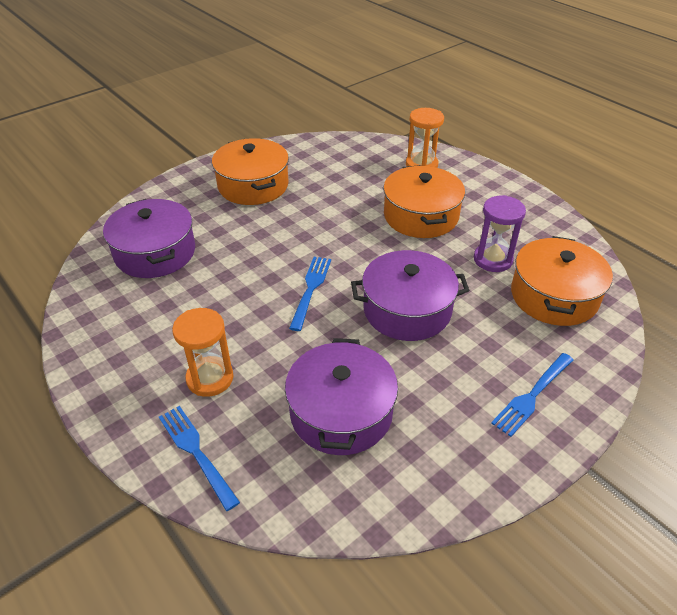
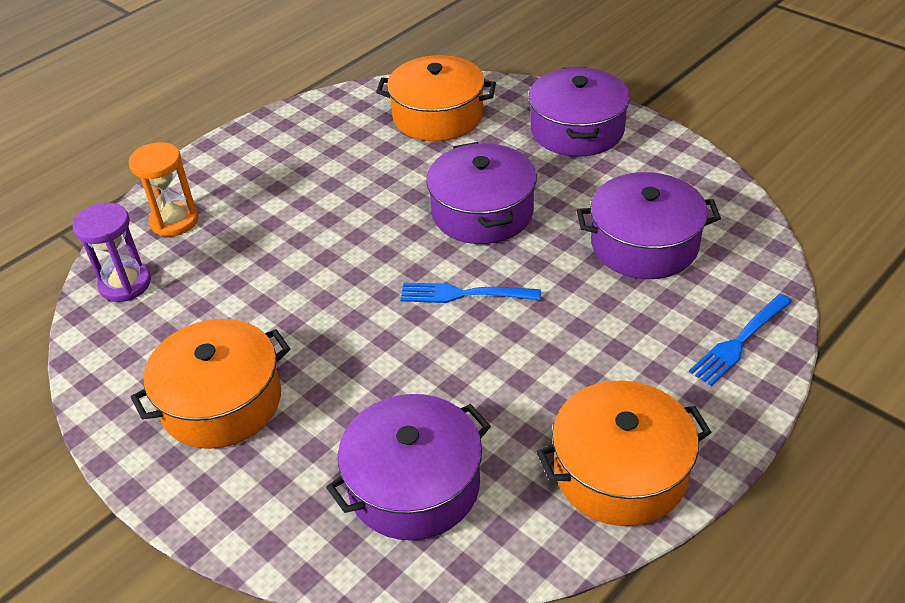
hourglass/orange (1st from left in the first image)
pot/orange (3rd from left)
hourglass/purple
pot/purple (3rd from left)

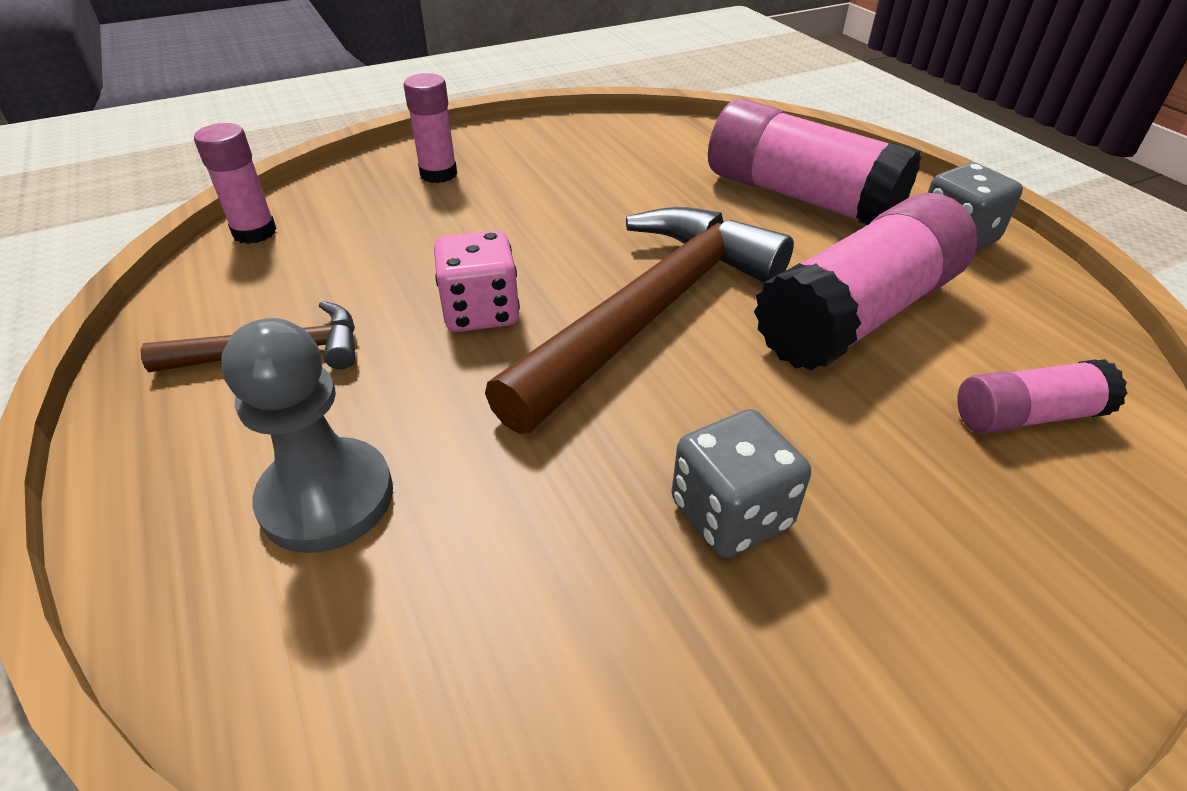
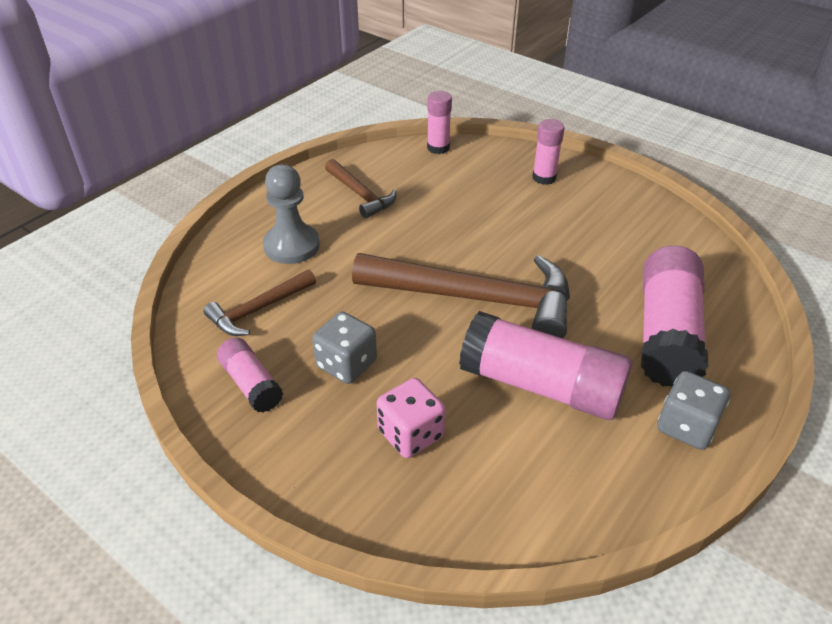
dice/pink
glue stick/pink (1st from left)
hammer/brown (1st from left)

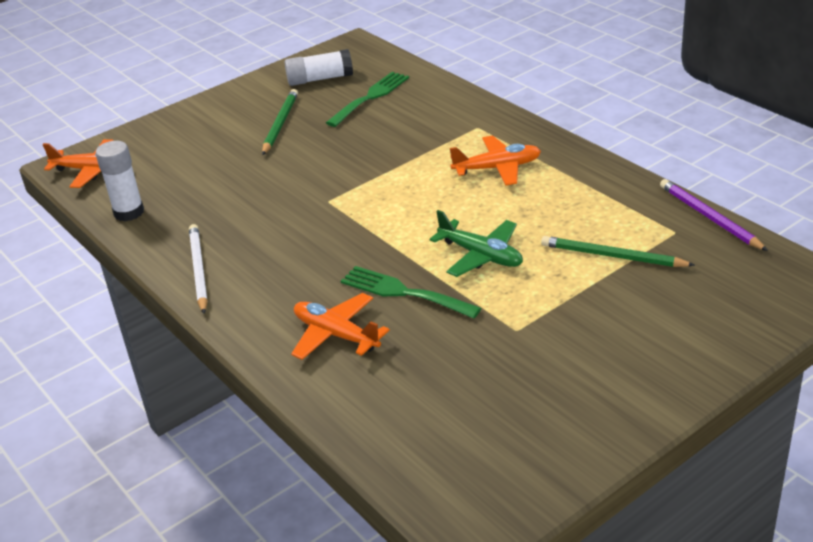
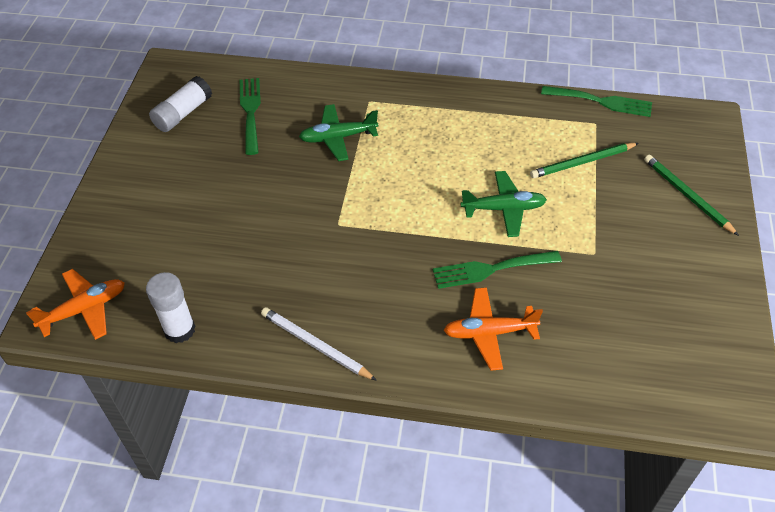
pencil/green (2nd from left)
plane/orange (3rd from left in the first image)
fork/green (3rd from left)
plane/green (1st from left)

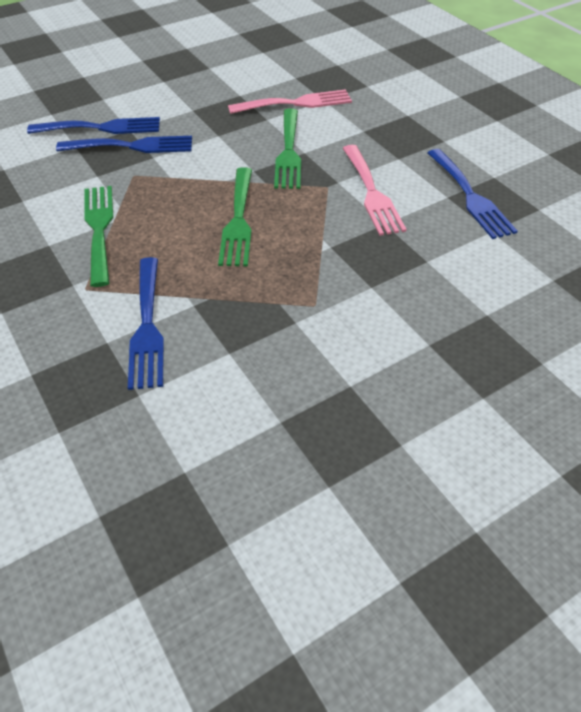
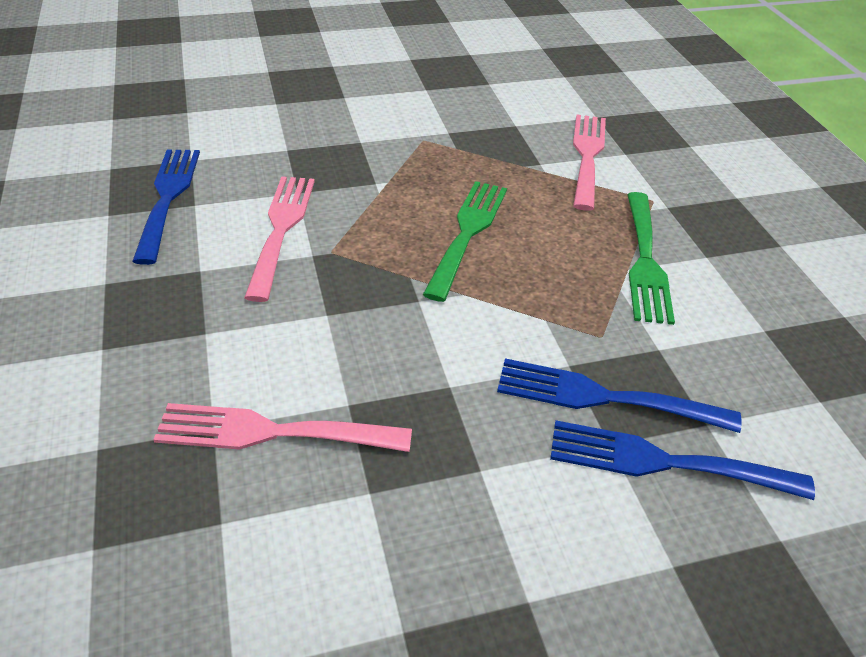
fork/pink (3rd from left)
fork/green (3rd from left in the first image)

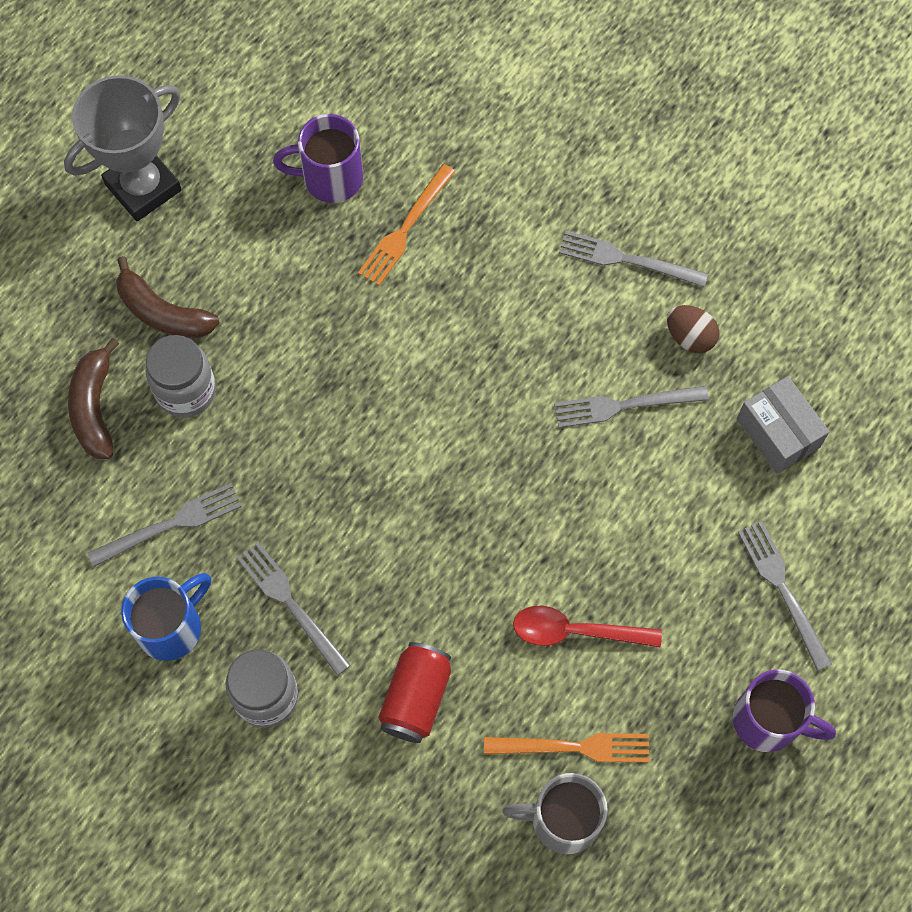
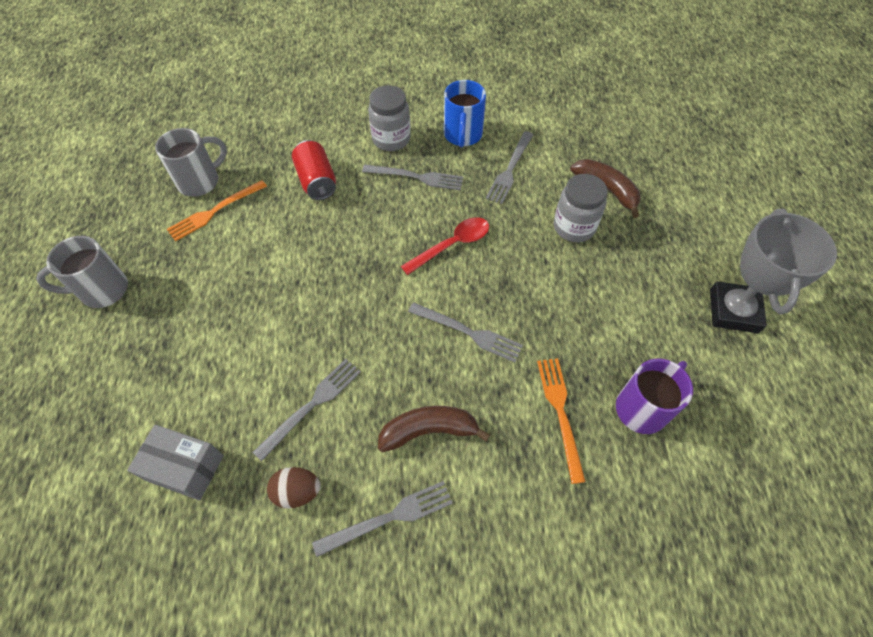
banana/brown (1st from left)
spoon/red
mug/grey (1st from left)
fork/grey (4th from left)

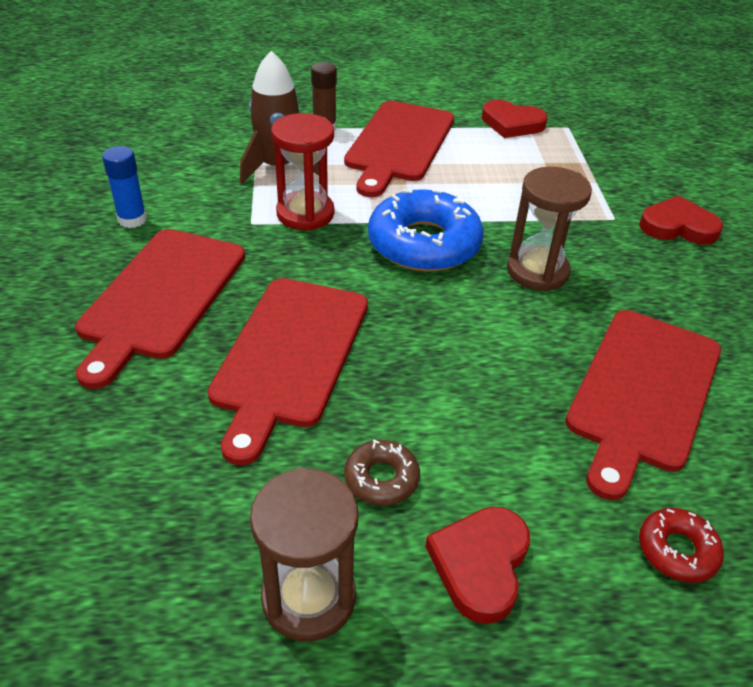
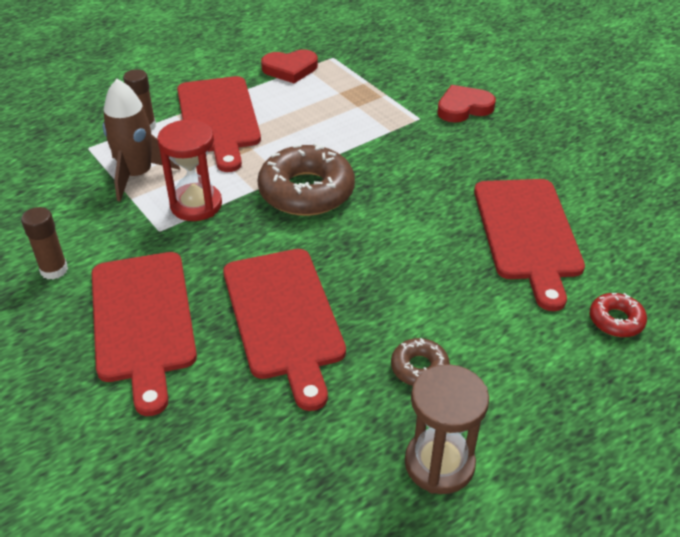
glue stick/brown (1st from left)
donut/brown (1st from left)
heart/red (1st from left in the first image)
hourglass/brown (2nd from left in the first image)

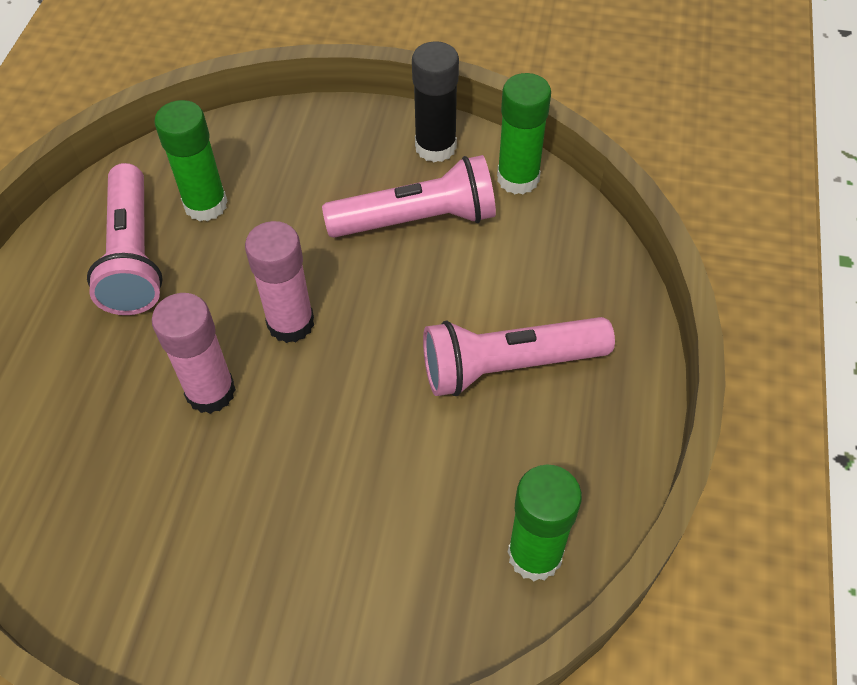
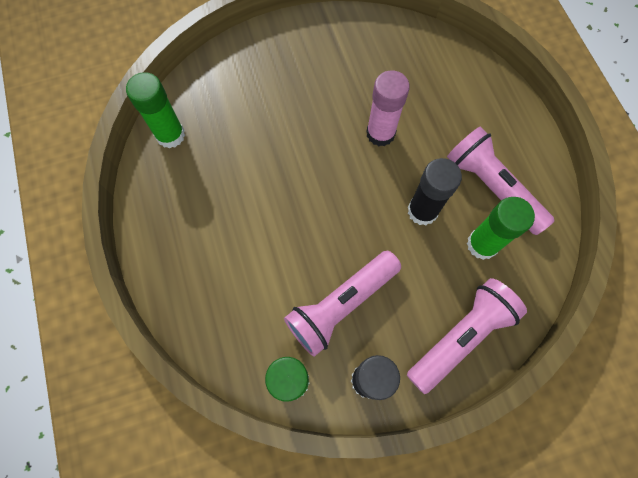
glue stick/pink (2nd from left in the first image)
flashlight/pink (2nd from left)
glue stick/black (2nd from left)

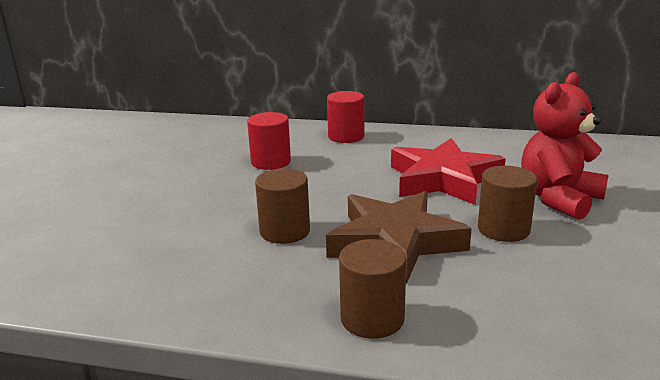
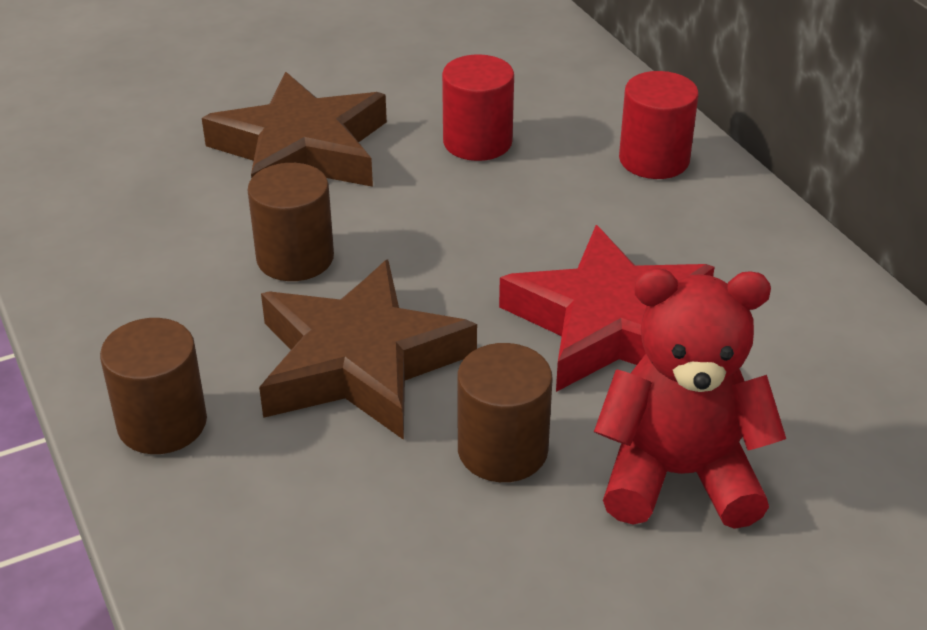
star/brown (1st from left)

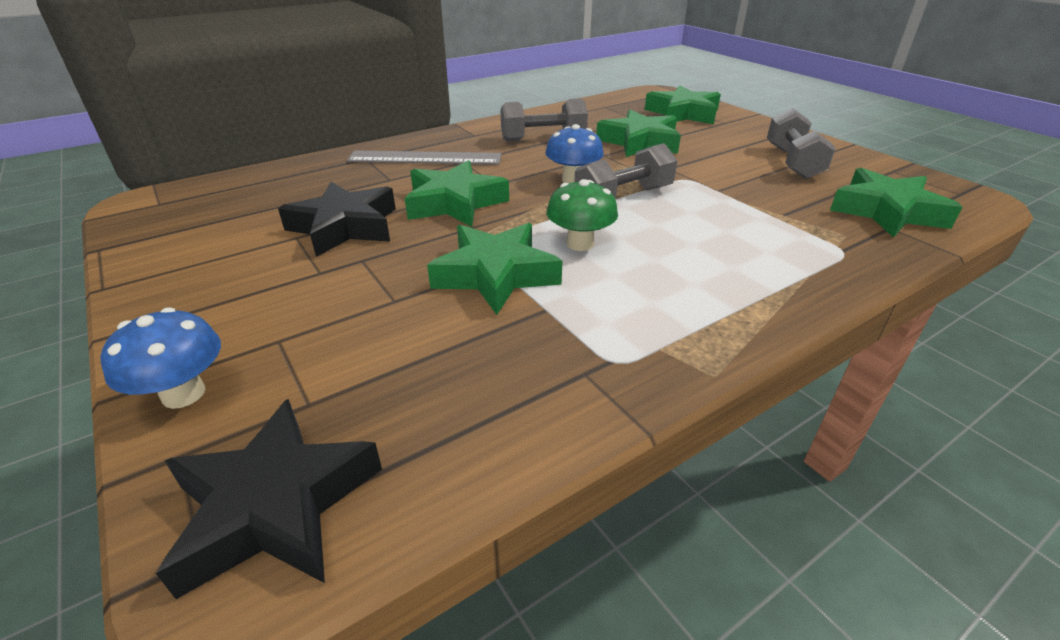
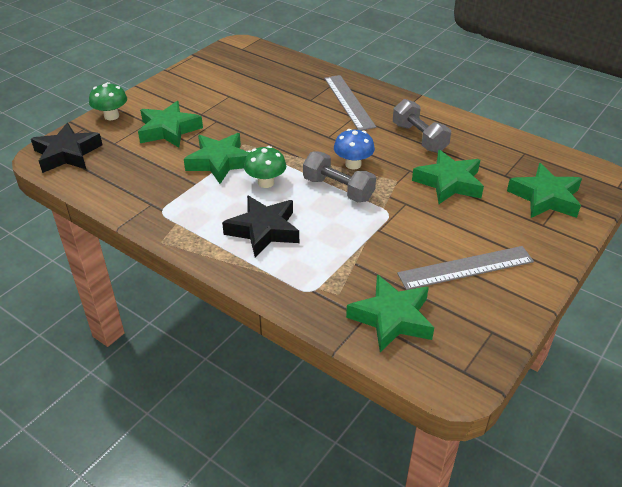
mushroom/green (1st from left)
star/black (2nd from left)
star/green (1st from left)
ruler/grey (2nd from left)

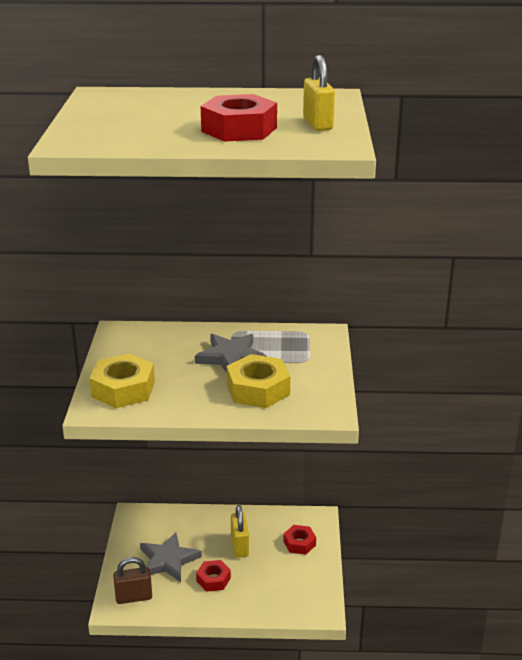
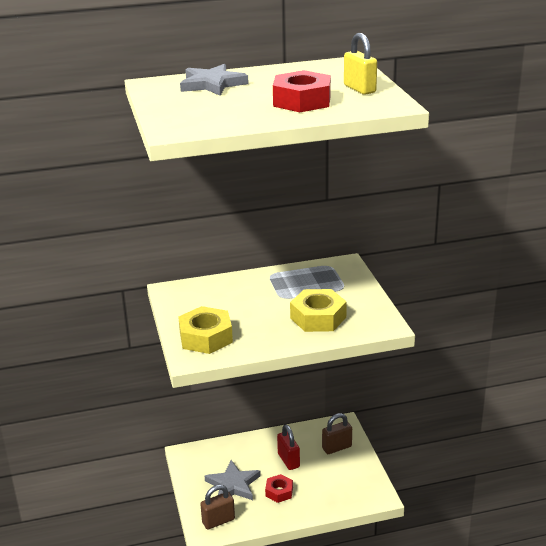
star/grey (1st from left)
padlock/red
padlock/brown (2nd from left)

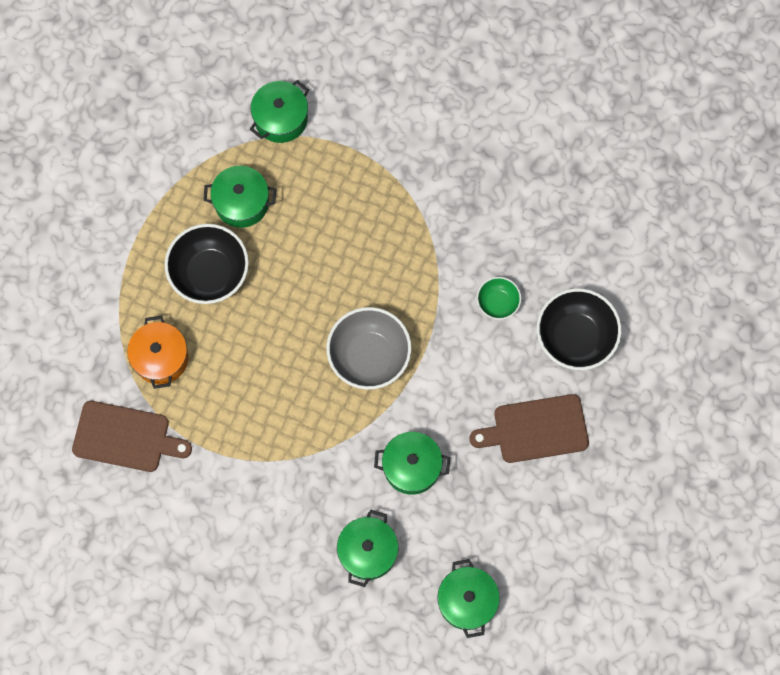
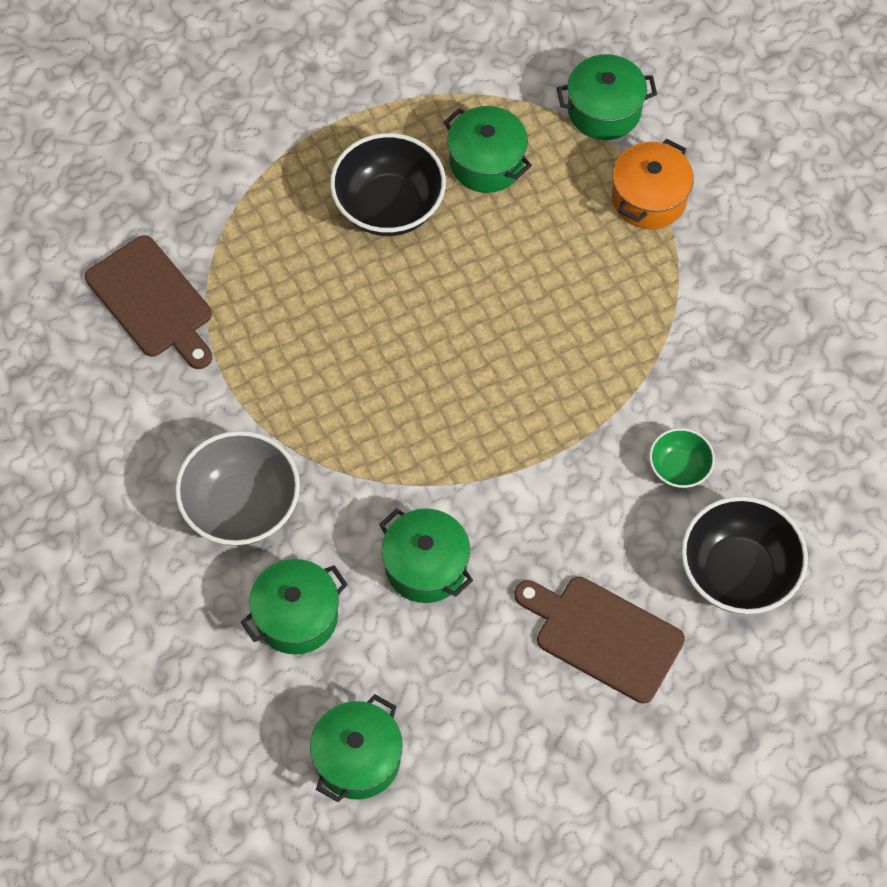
pot/orange
bowl/grey

